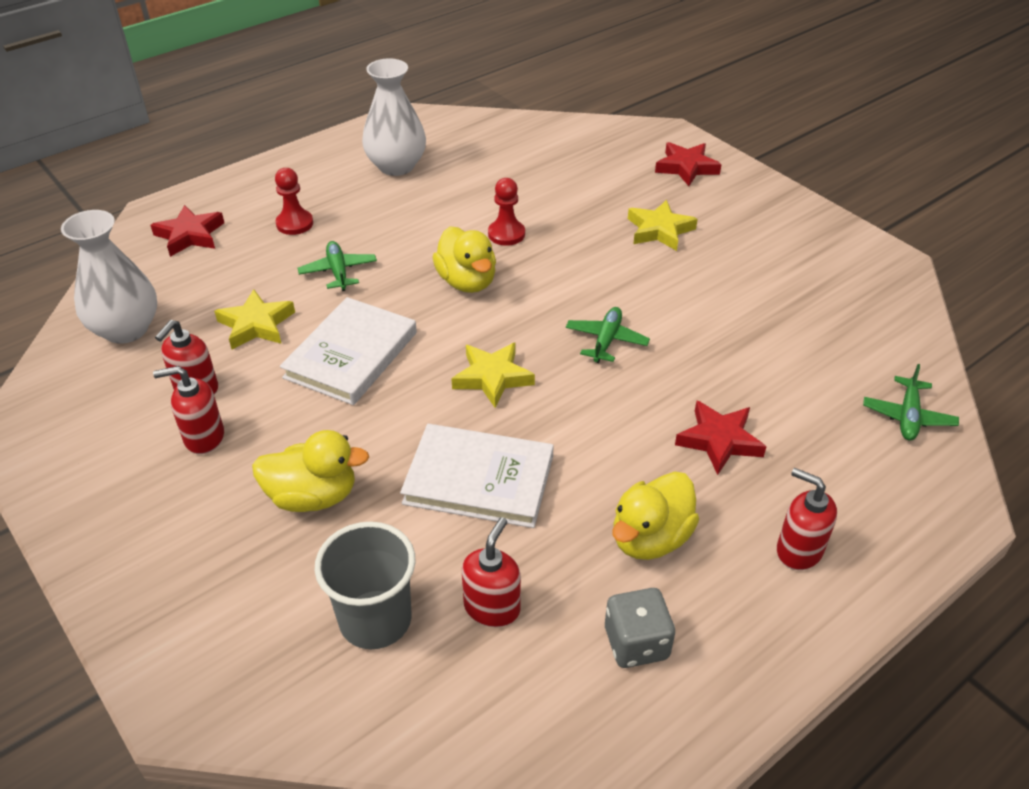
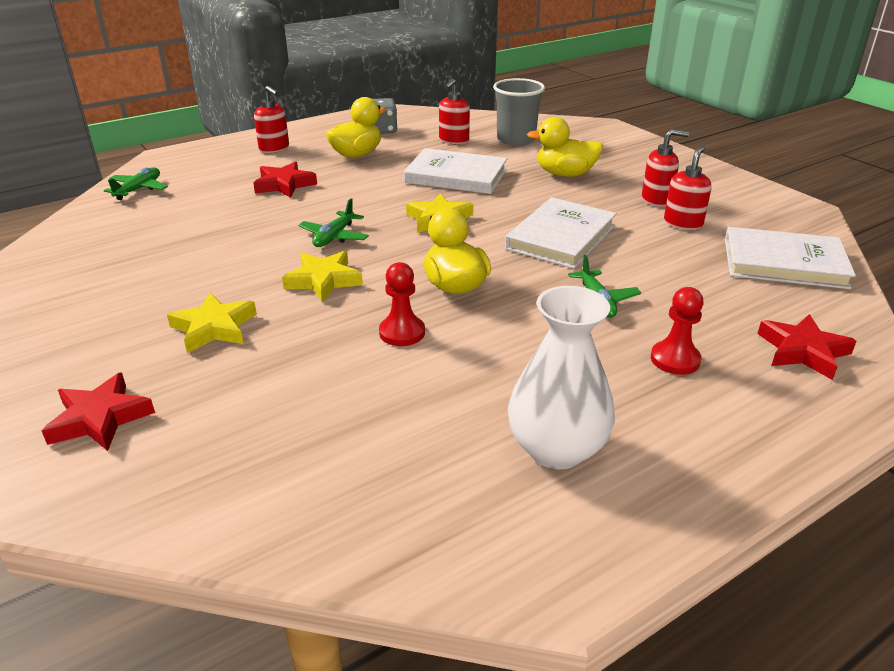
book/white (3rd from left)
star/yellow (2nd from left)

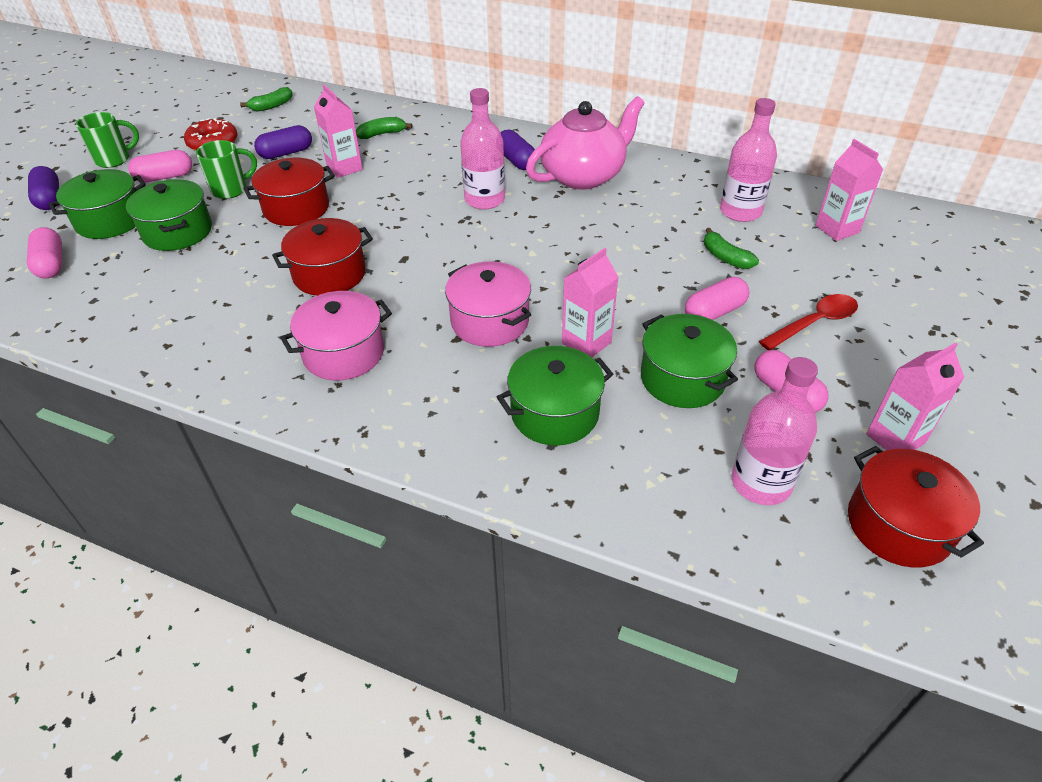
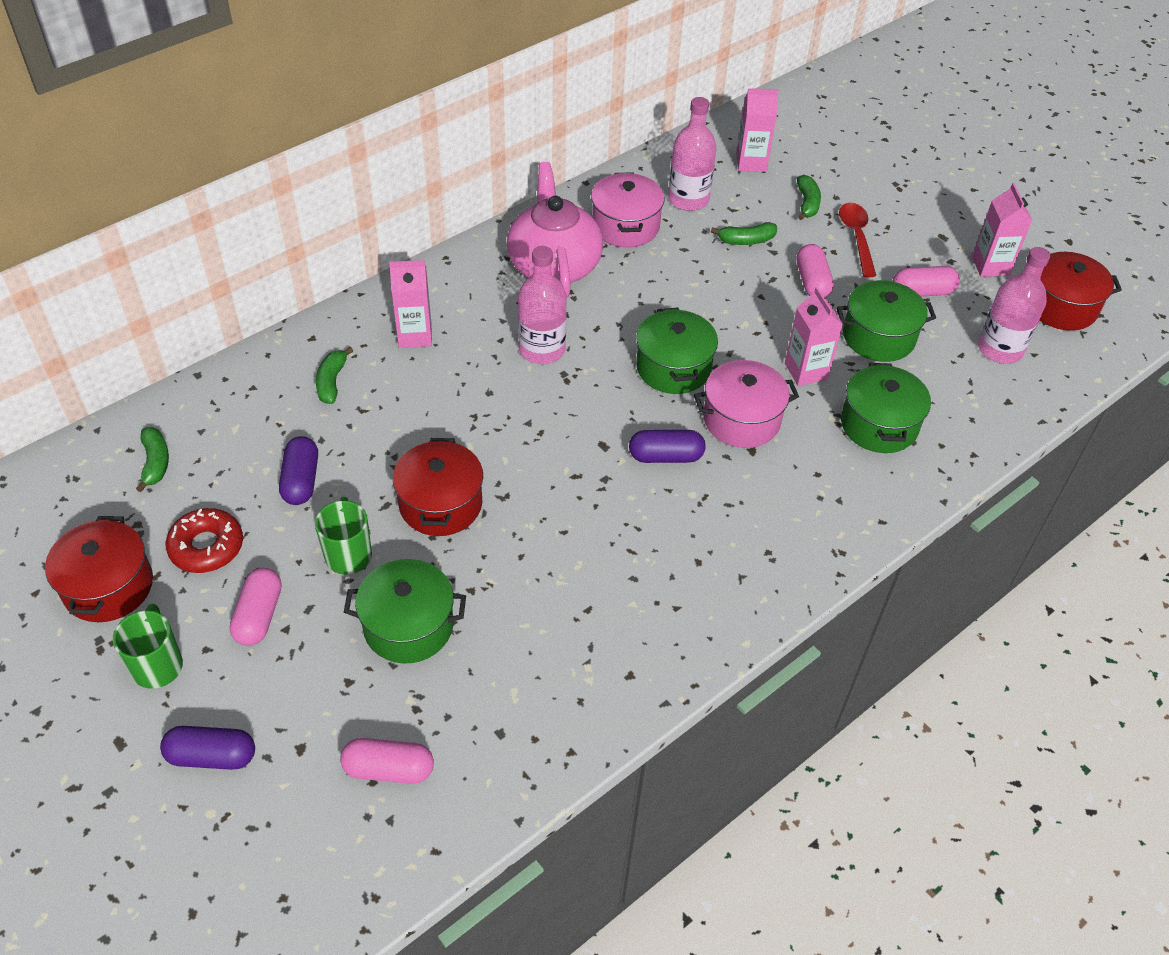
pot/green (2nd from left)
pot/red (1st from left)
pot/pink (1st from left)
carton/pink (1st from left)
capsule/purple (3rd from left)
banana/green (4th from left)

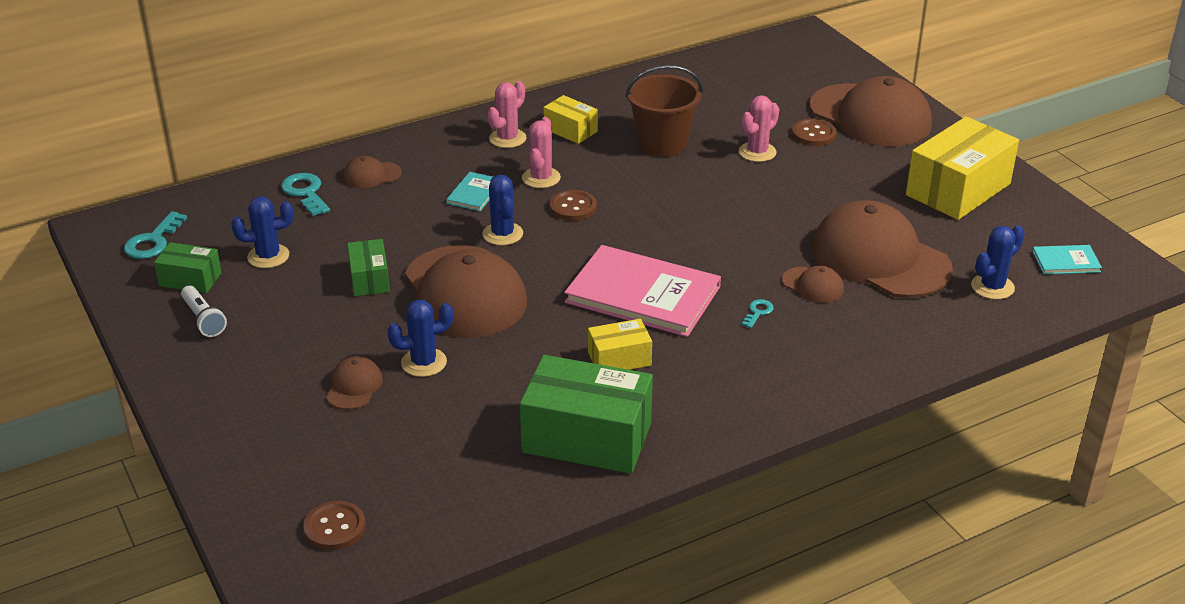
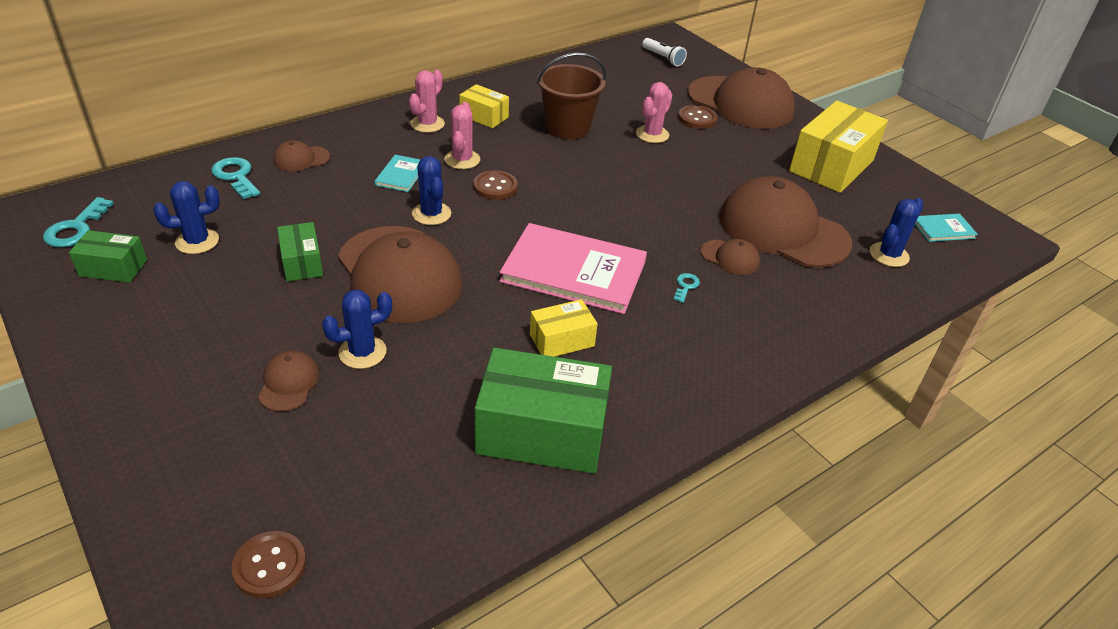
flashlight/white

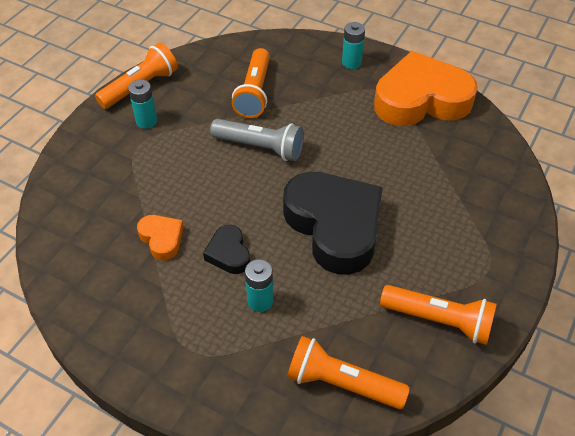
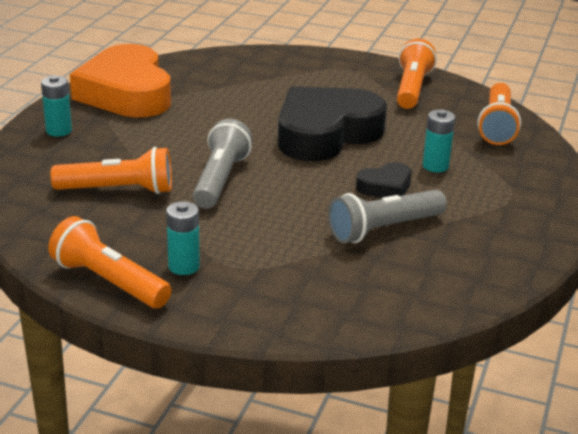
flashlight/grey (2nd from left)

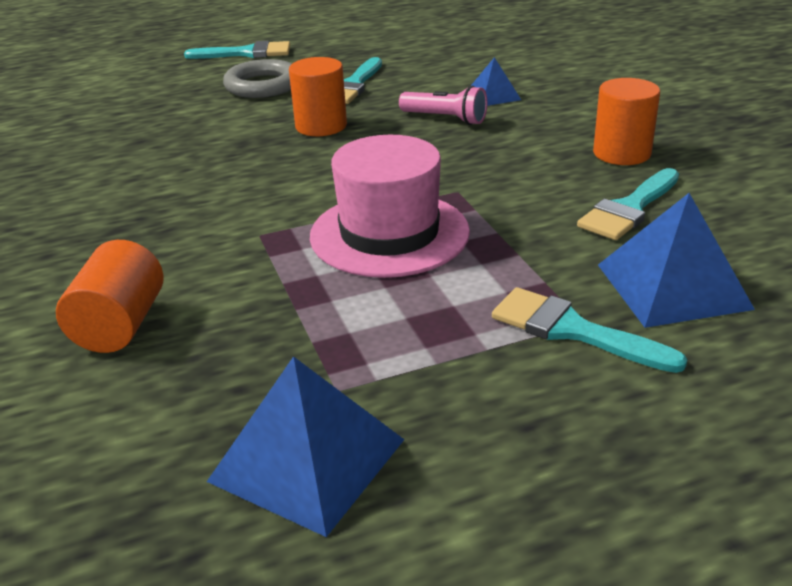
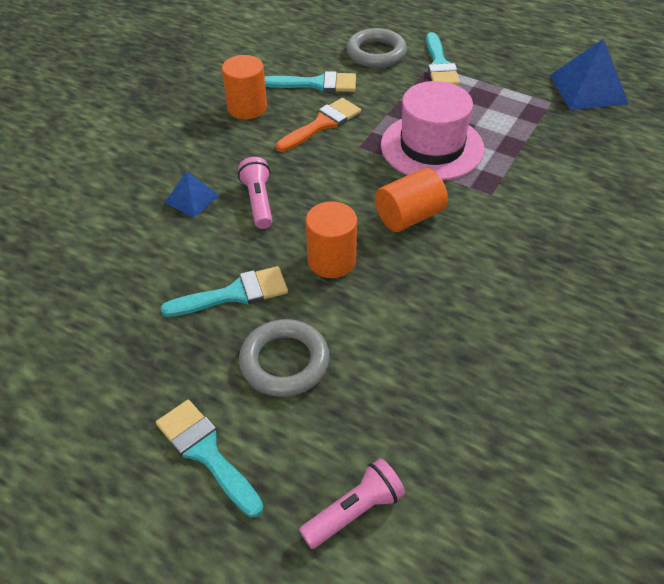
cylinder/orange (3rd from left)
ring/grey (2nd from left)
brush/orange
flashlight/pink (2nd from left)

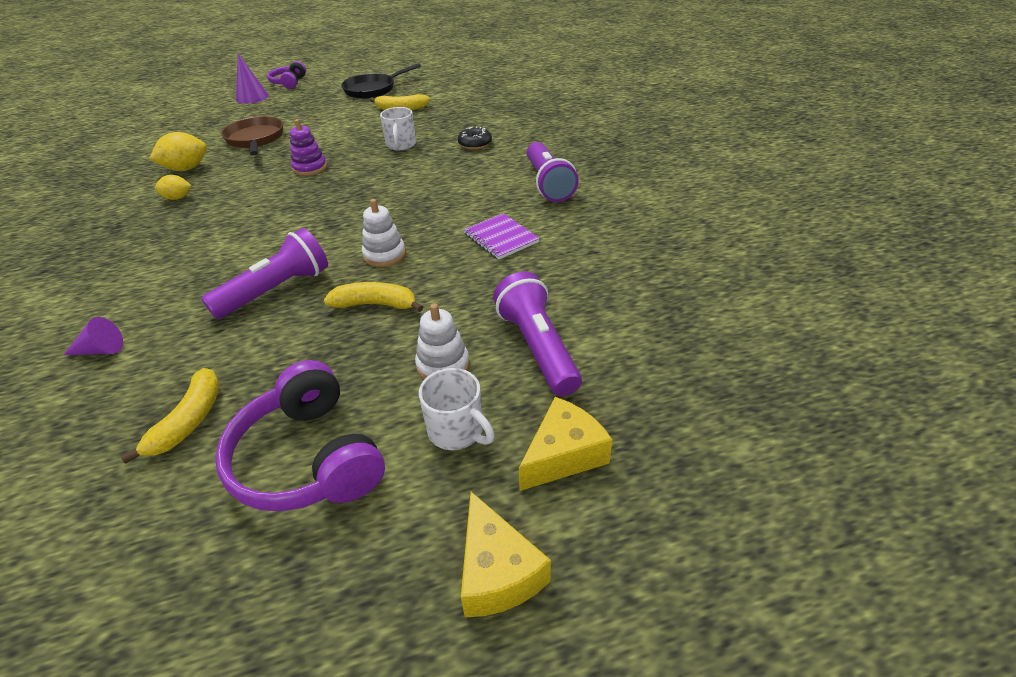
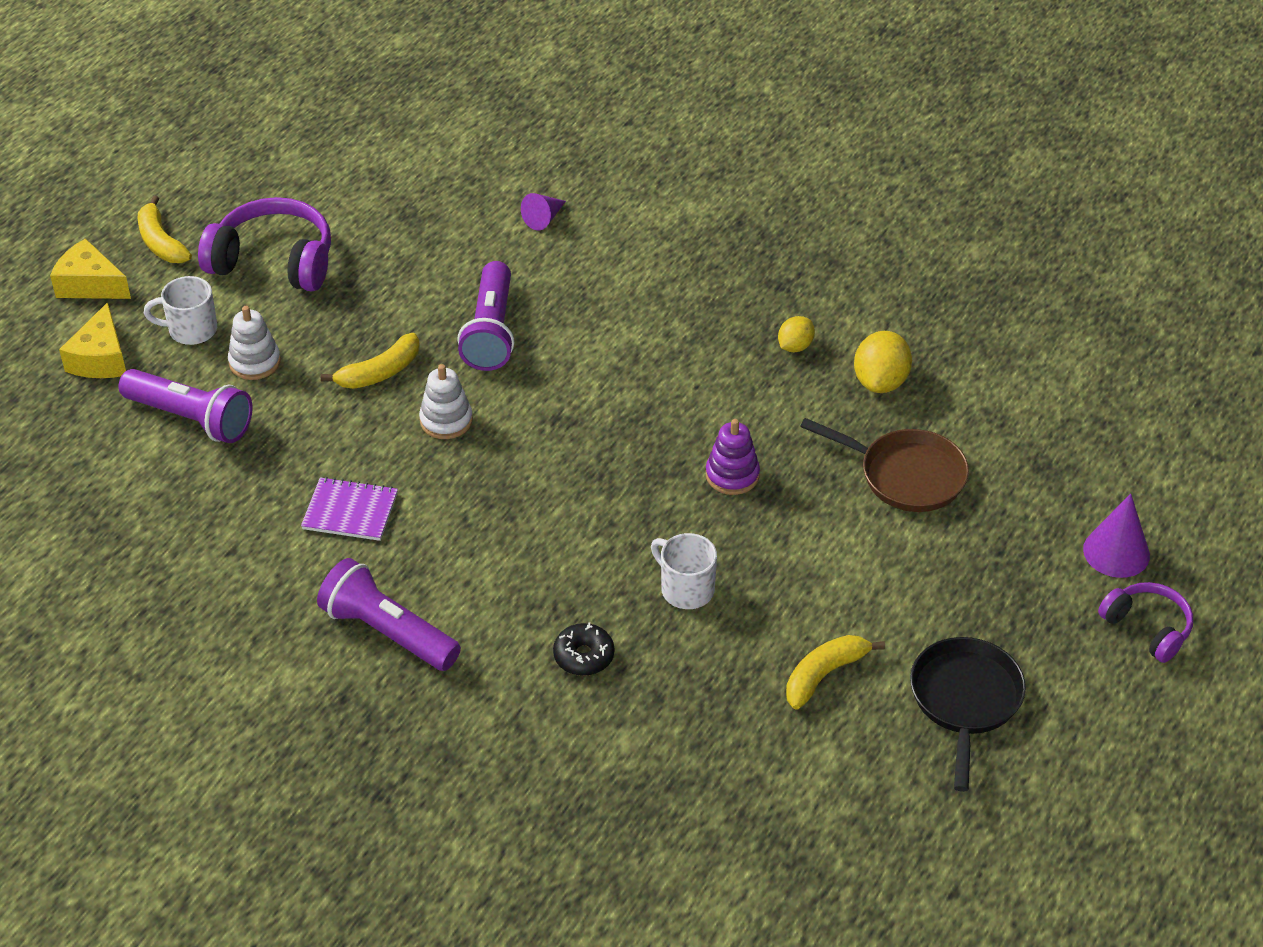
banana/yellow (1st from left)

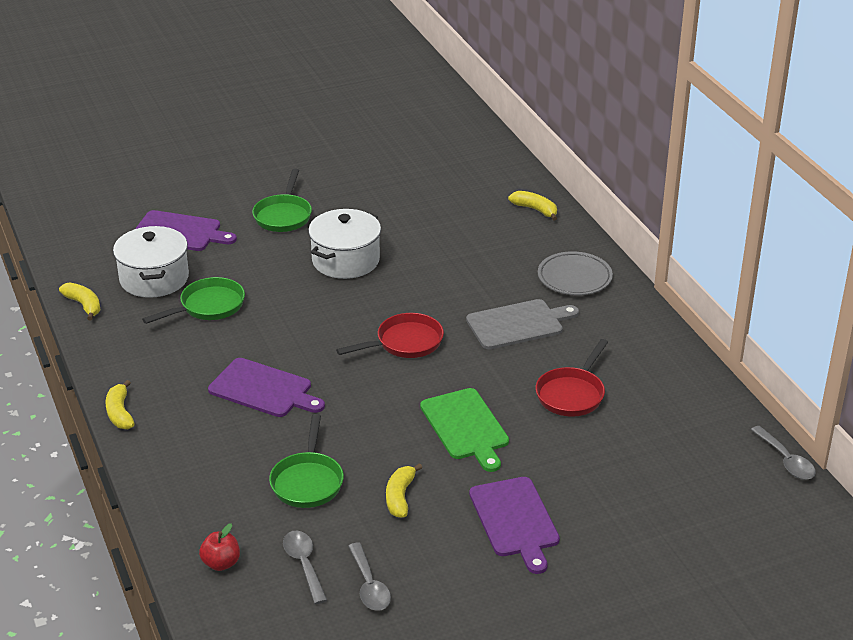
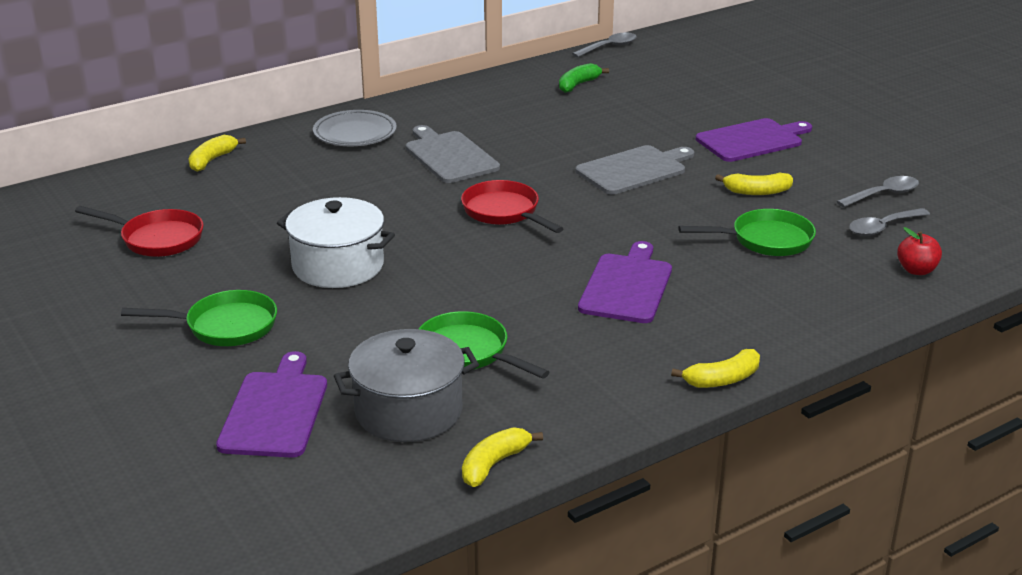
pot/grey
cutting board/grey (2nd from left)
pan/red (1st from left)
banana/green

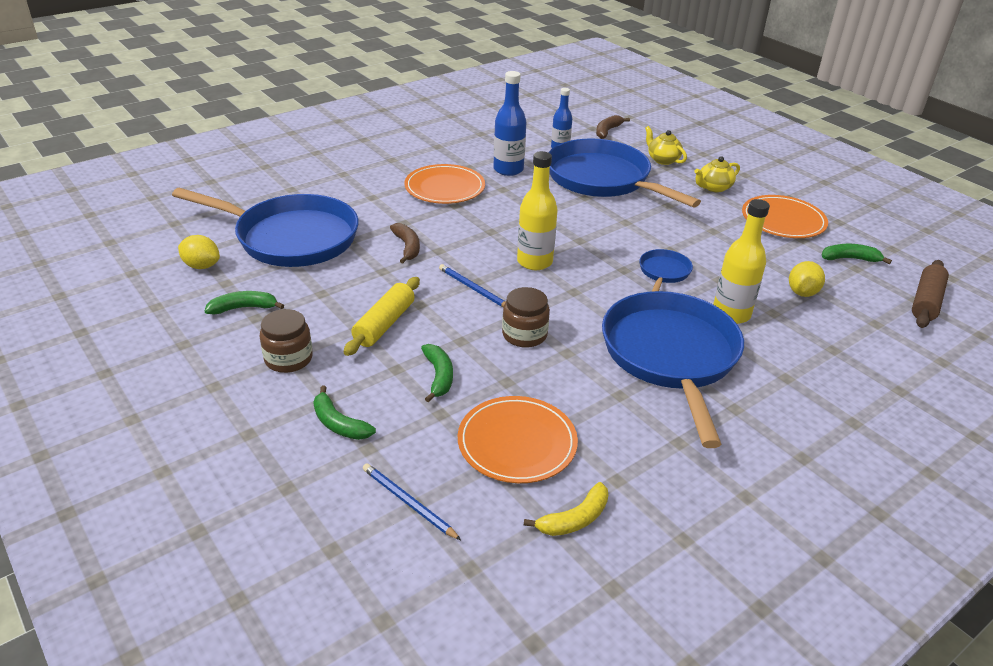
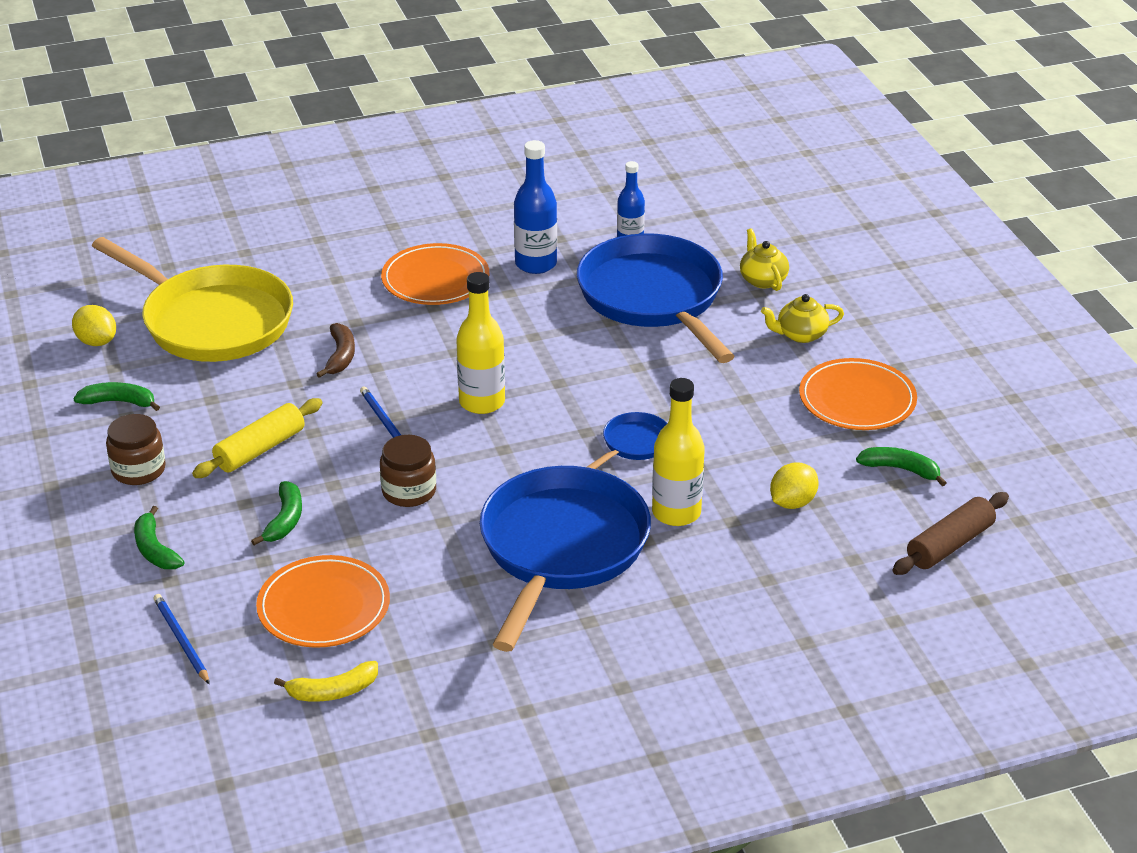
pan/yellow
banana/brown (2nd from left in the first image)

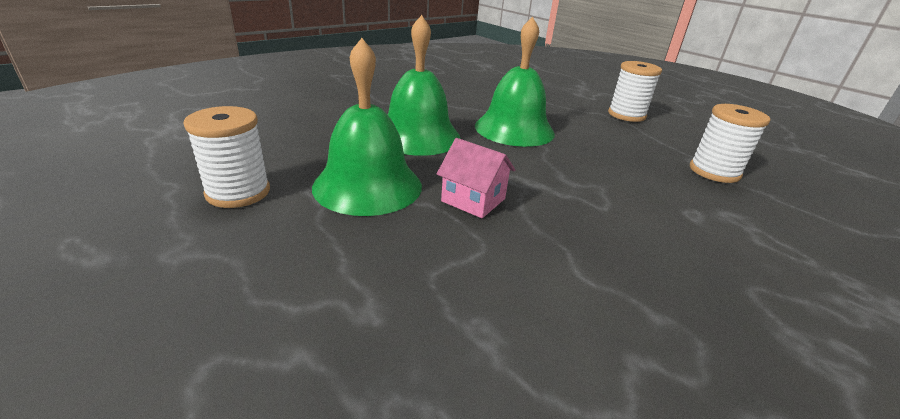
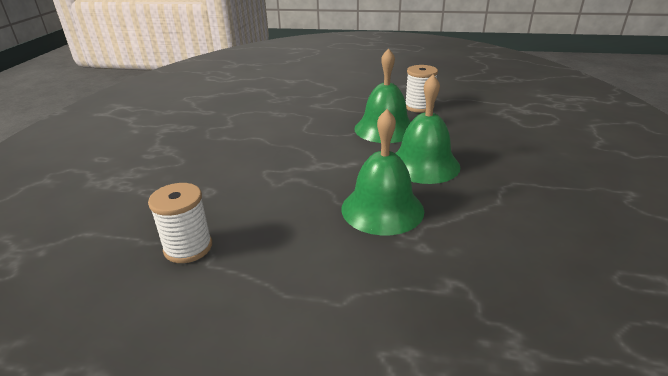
house/pink
spool/white (2nd from left in the first image)

